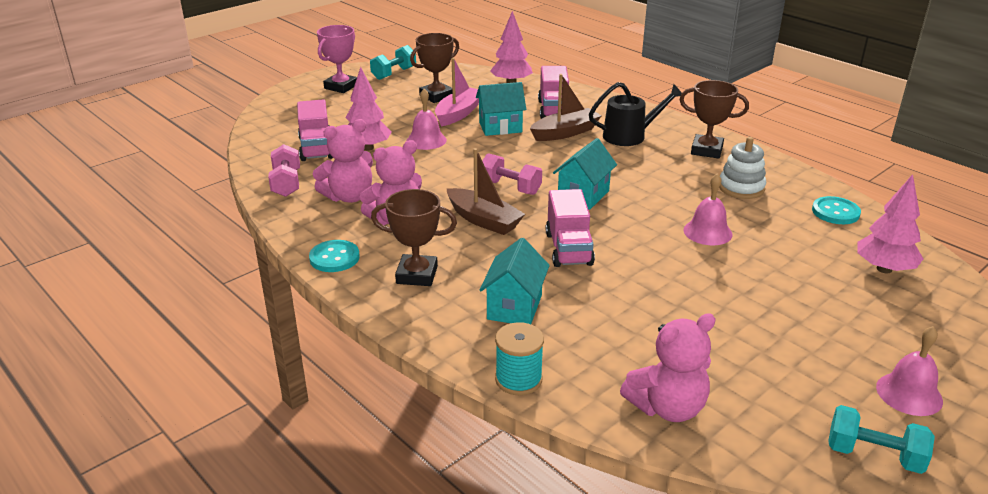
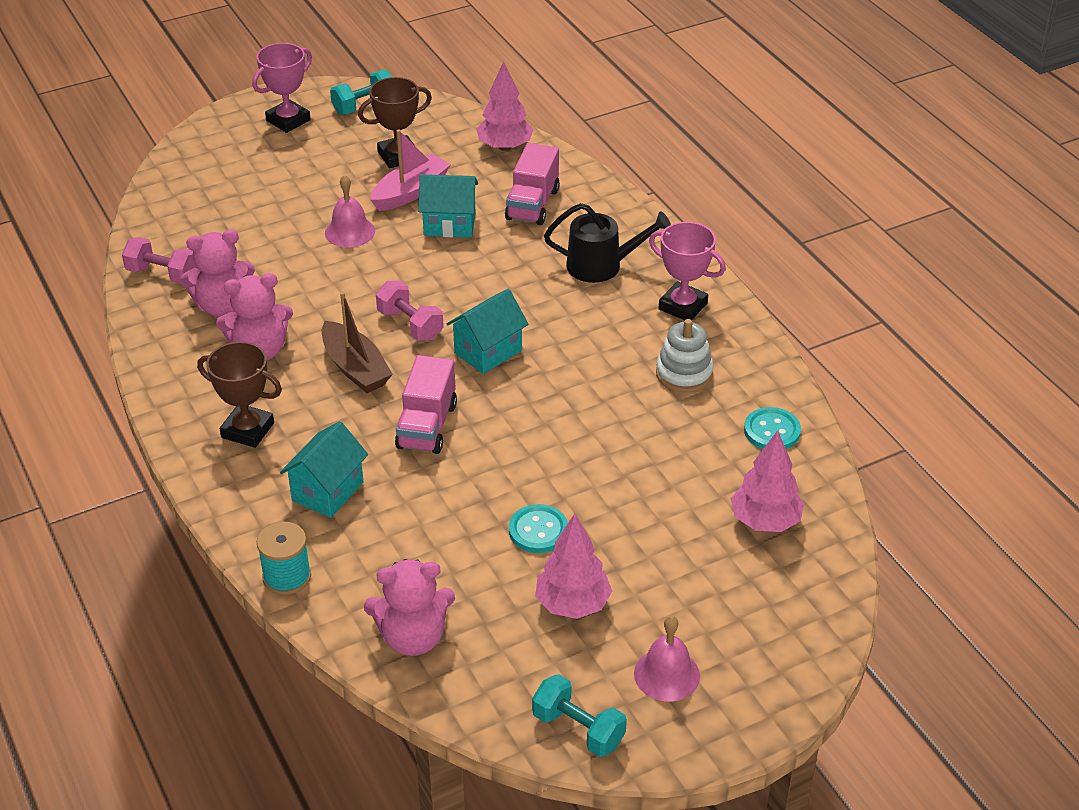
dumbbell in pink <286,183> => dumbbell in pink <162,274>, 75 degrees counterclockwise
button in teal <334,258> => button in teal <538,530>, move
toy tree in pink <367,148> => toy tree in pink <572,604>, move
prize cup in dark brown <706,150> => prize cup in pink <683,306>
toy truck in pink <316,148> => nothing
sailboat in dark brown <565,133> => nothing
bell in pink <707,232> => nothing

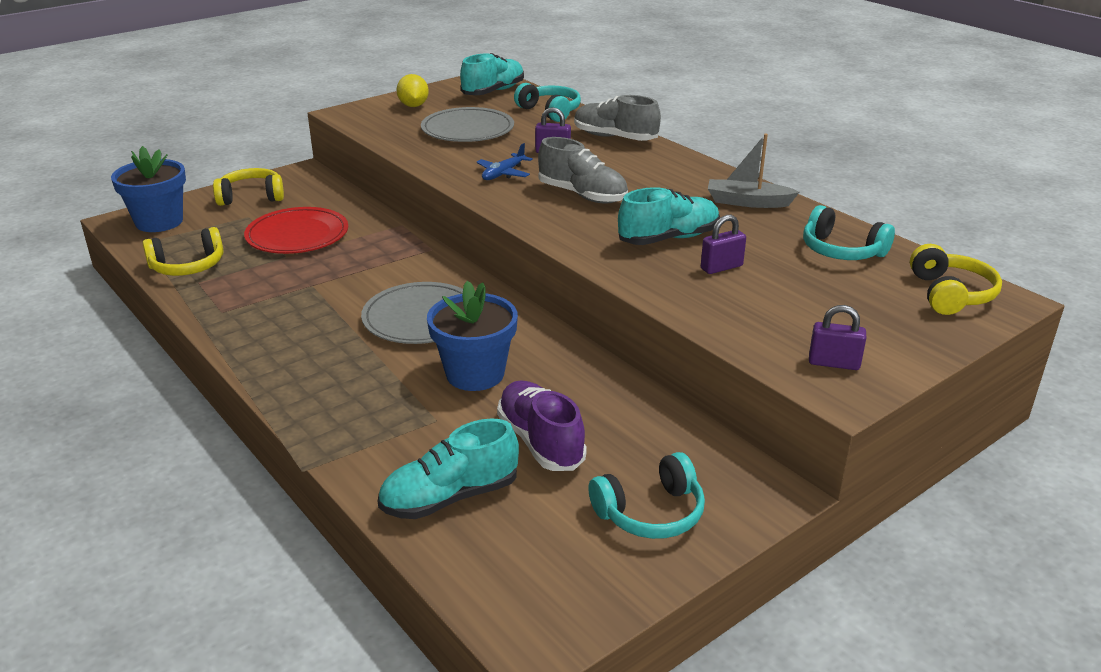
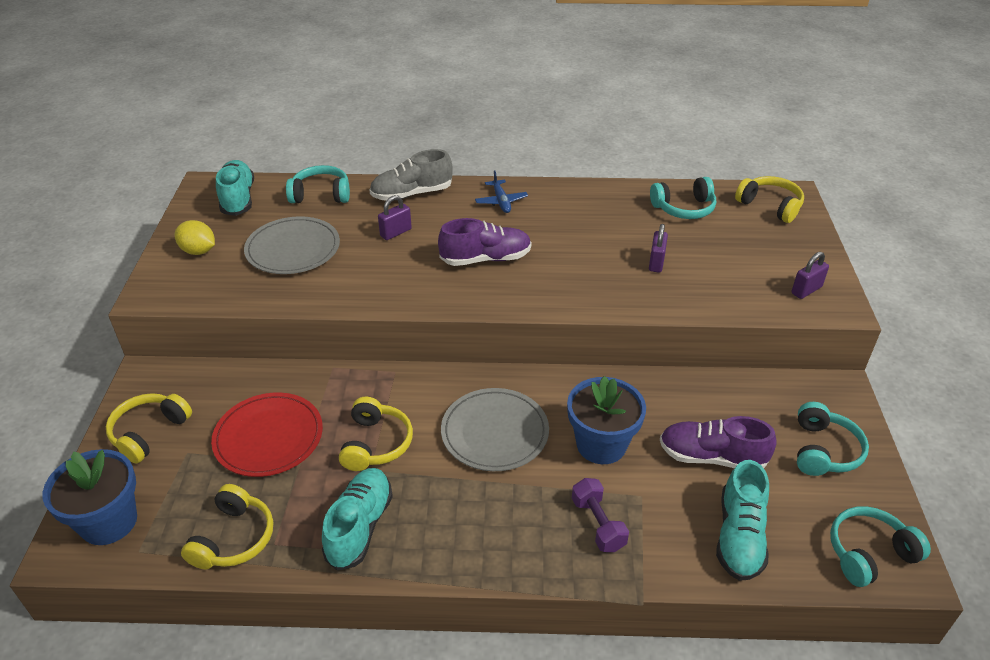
sneaker in teal <668,238> => sneaker in teal <360,526>, move
nothing => over-ear headphones in yellow <375,443>
sneaker in gray <582,195> => sneaker in purple <486,259>
toy plane in royal blue <503,174> => toy plane in royal blue <501,201>, move
nothing => dumbbell in purple <598,524>
nothing => over-ear headphones in teal <869,553>
sailboat in gray <747,202> => nothing

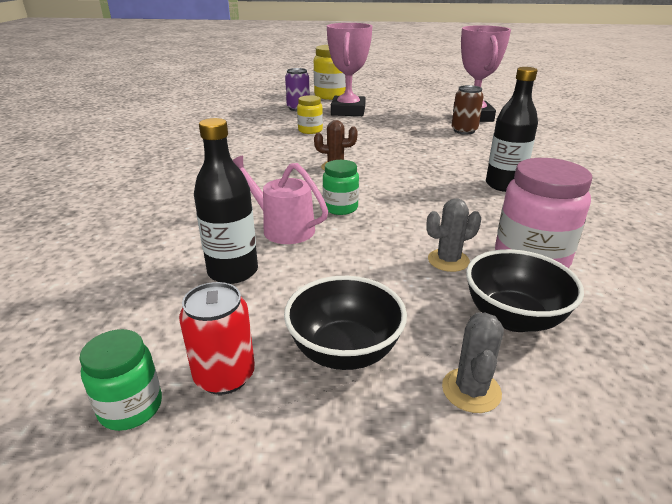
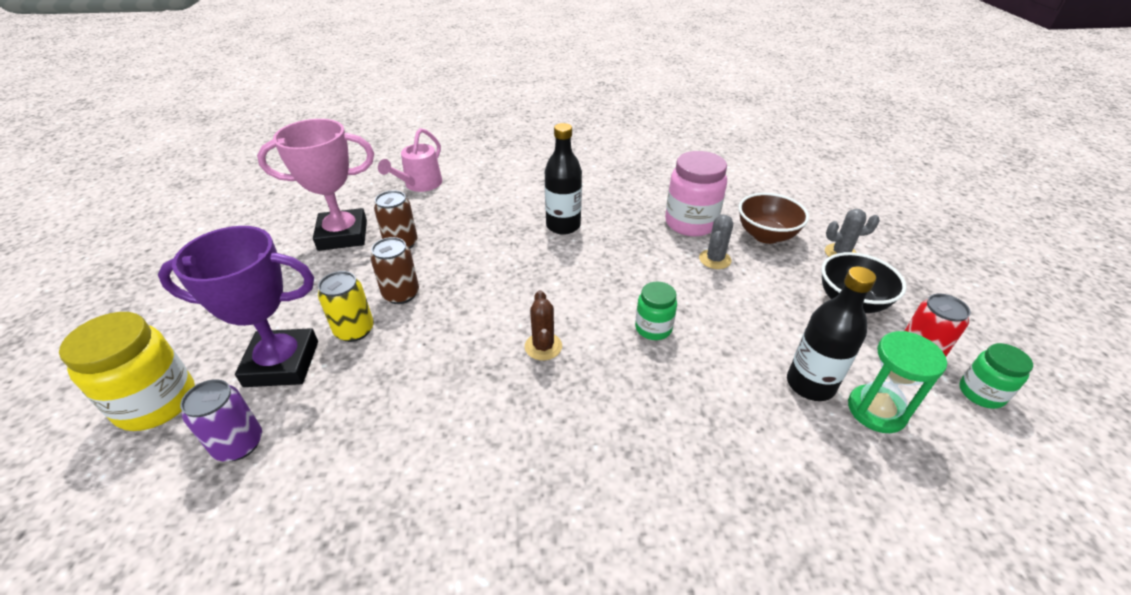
prize cup in pink <348,111> => prize cup in purple <282,363>
nothing => soda can in yellow <354,330>
nothing => soda can in dark brown <401,294>
watering can in pink <282,228> => watering can in pink <420,185>, move
cactus in gray <448,260> => cactus in gray <715,259>, 60 degrees clockwise
serving bowl in black <513,318> => serving bowl in dark brown <766,235>
nothing => hourglass in green <876,410>
jar in yellow <310,130> => nothing

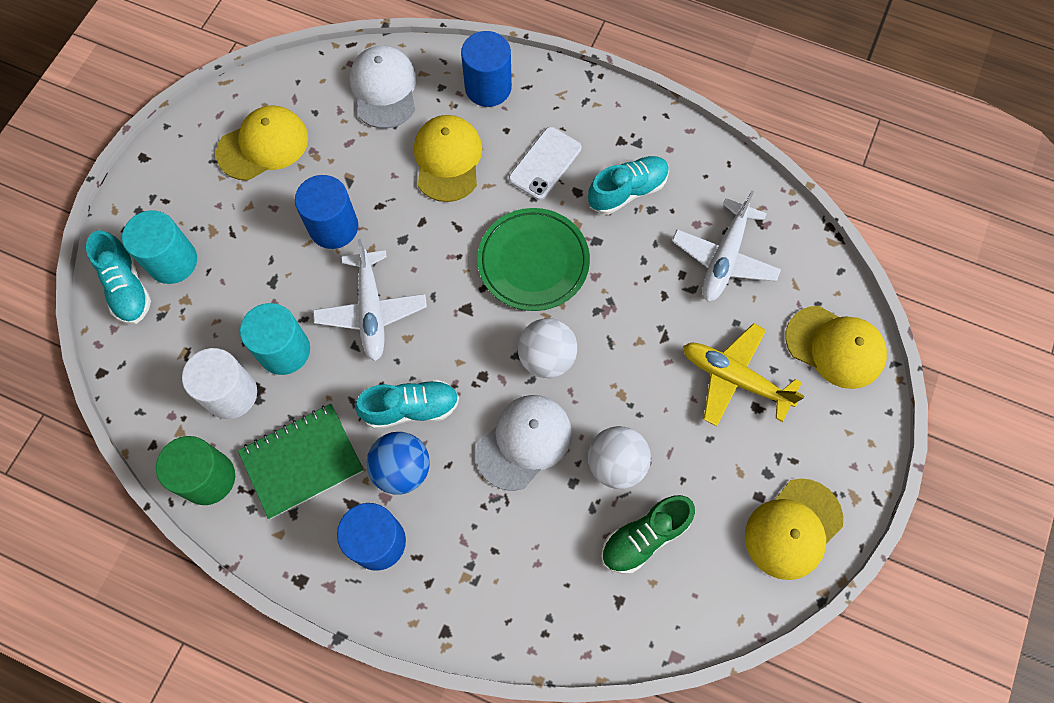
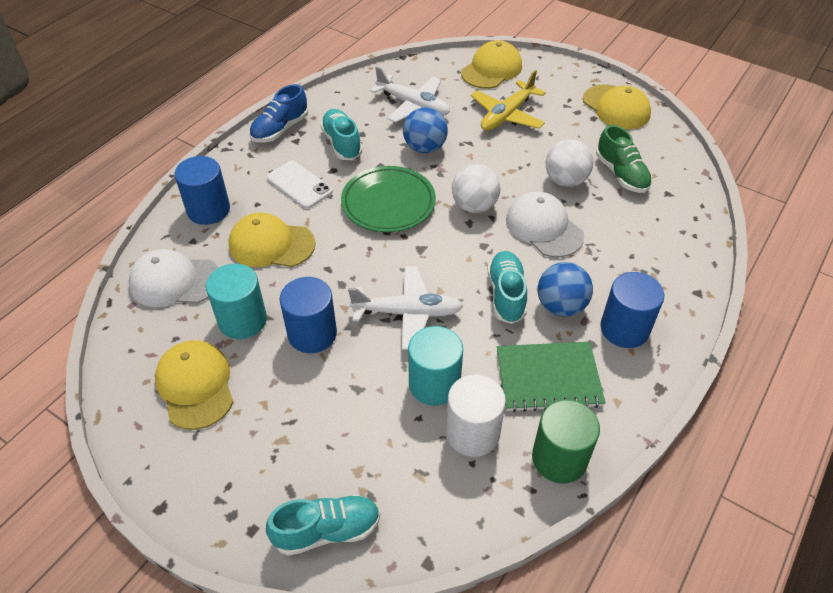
cylinder shape in teal <172,261> => cylinder shape in teal <242,320>, move
nothing => sneaker in royal blue <280,129>
nothing => sphere in royal blue <425,148>
notebook in green <302,461> => notebook in green <548,378>, 75 degrees counterclockwise

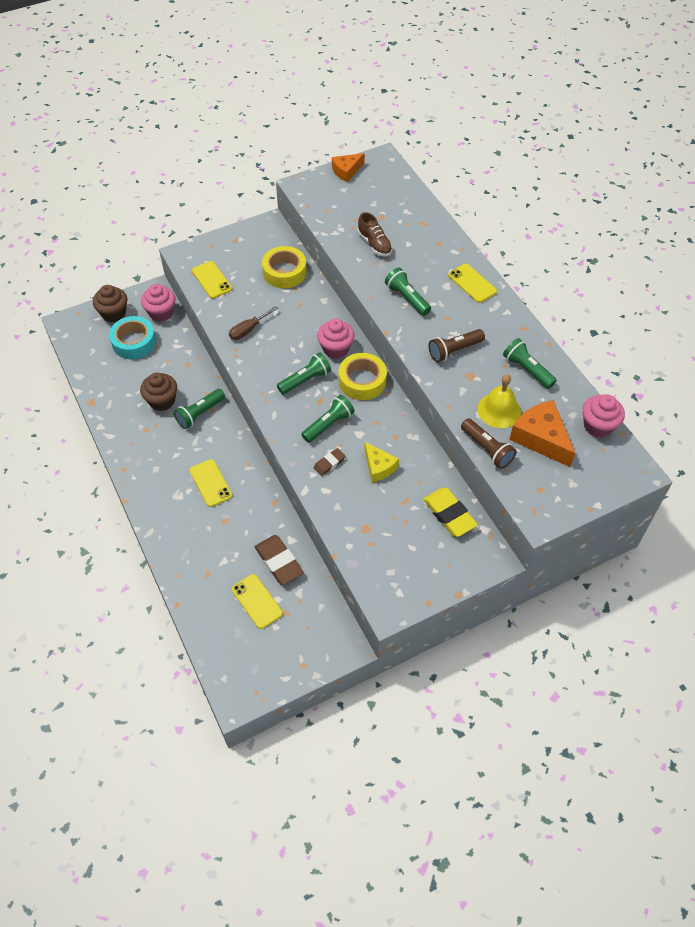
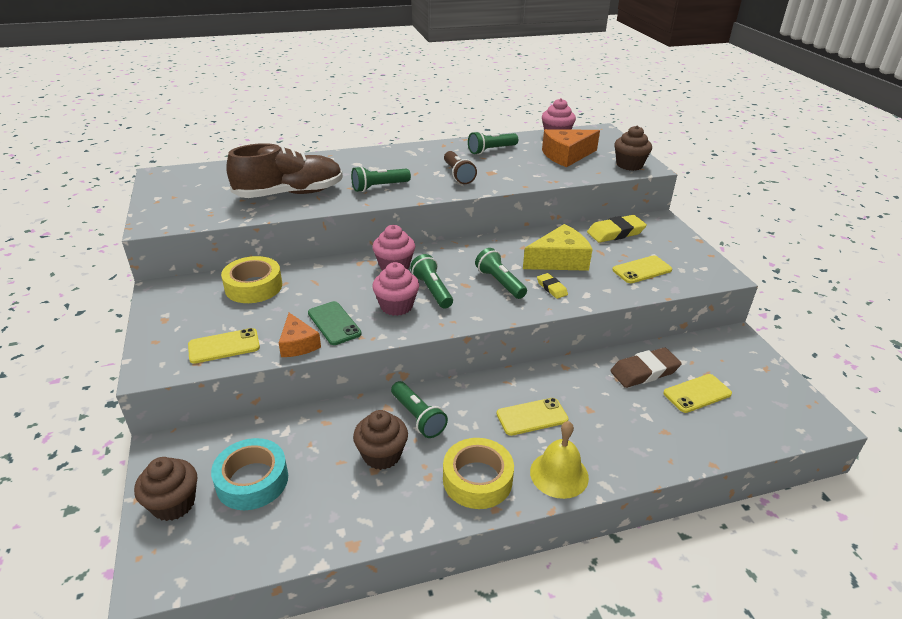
sneaker in dark brown <374,244> => sneaker in dark brown <289,193>, x1.90
piece of cheese in orange <346,171> => piece of cheese in orange <298,344>, move
hand screwdriver in dark brown <248,330> => phone in green <334,323>
cupcake in pink <161,312> => cupcake in pink <396,306>, move
sticky tape in yellow <362,381> => sticky tape in yellow <477,479>, move
piece of cheese in yellow <378,467> => piece of cheese in yellow <559,260>, x1.59
bell in yellow <499,410> => bell in yellow <559,474>, move
pencil eraser in dark brown <329,463> => pencil eraser in yellow <551,288>
phone in yellow <472,283> => phone in yellow <642,270>, move
nothing => cupcake in dark brown <629,165>
pocket torch in dark brown <487,449> => nothing

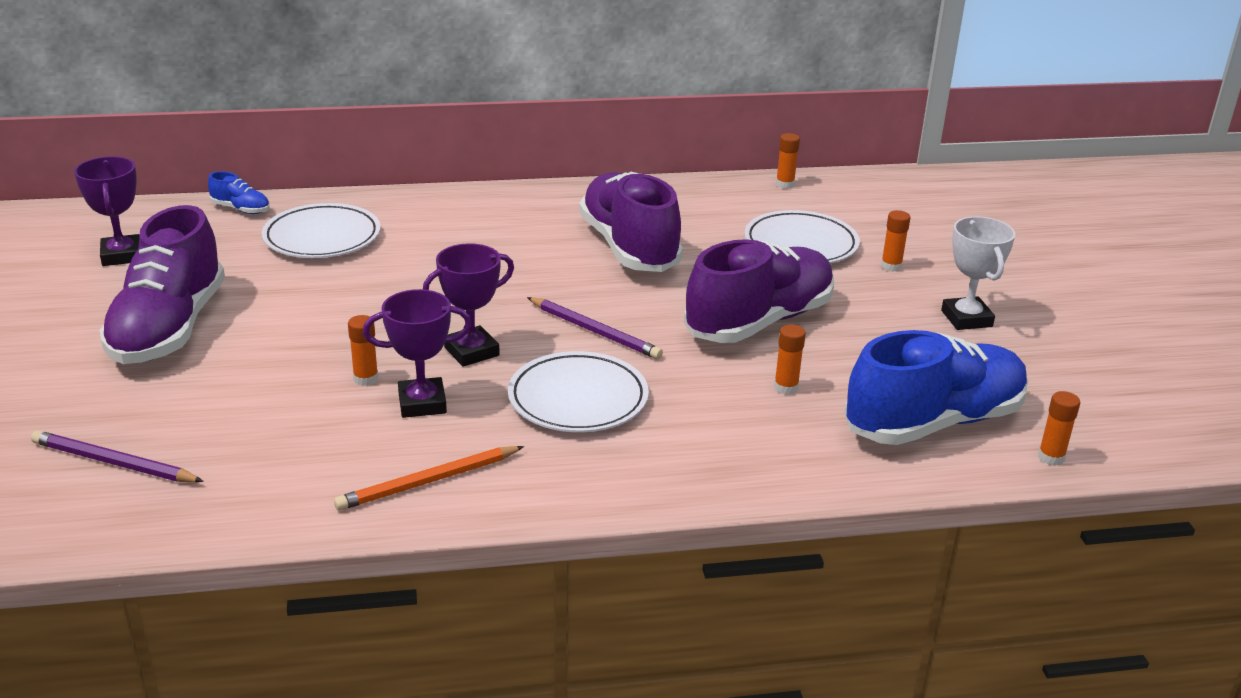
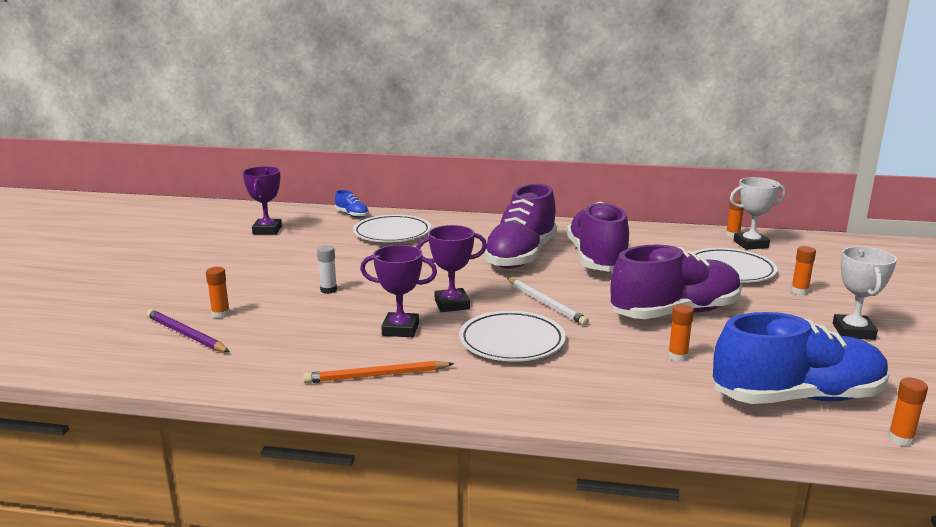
glue stick in orange <366,379> => glue stick in orange <221,314>, move
nothing => glue stick in snow-white <328,290>
sneaker in purple <169,328> => sneaker in purple <521,256>, move
pencil in purple <595,331> => pencil in snow-white <546,303>
nothing => prize cup in snow-white <750,244>

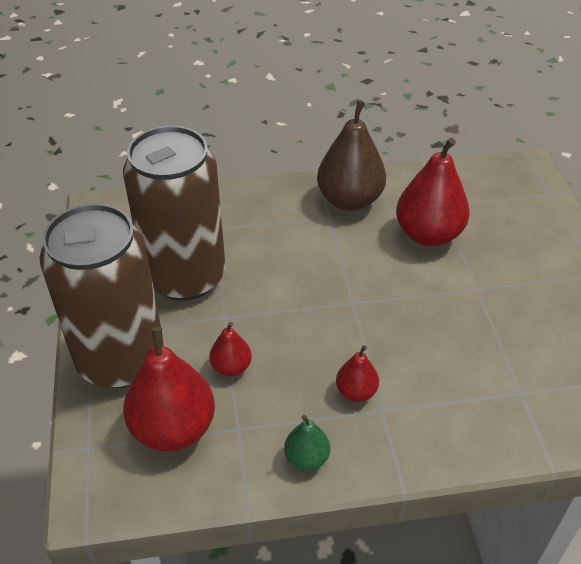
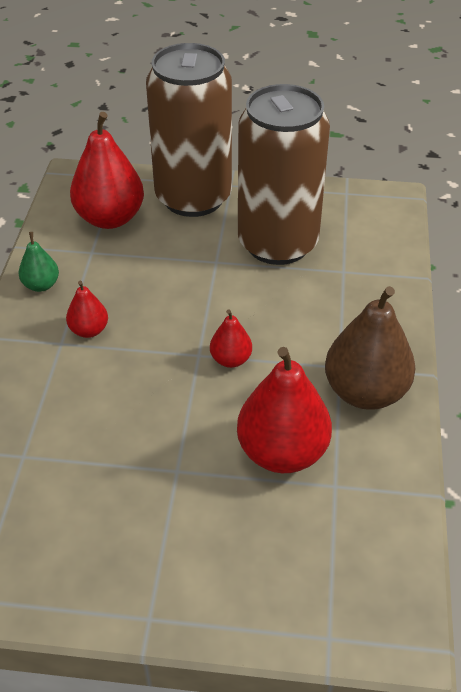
toy pear in crimson <231,367> => toy pear in crimson <230,359>, move

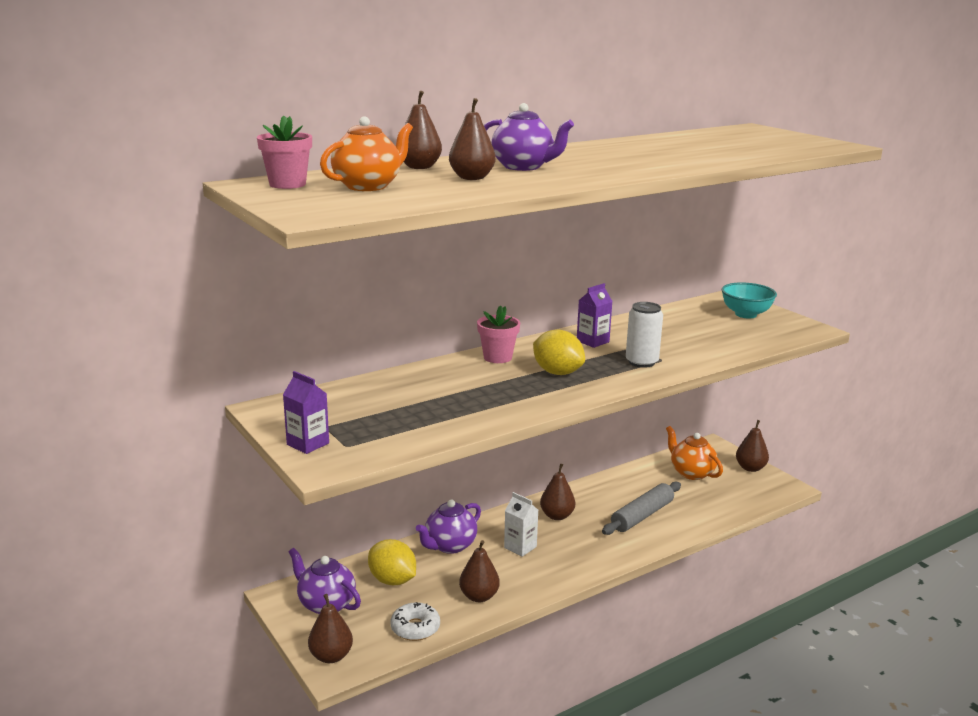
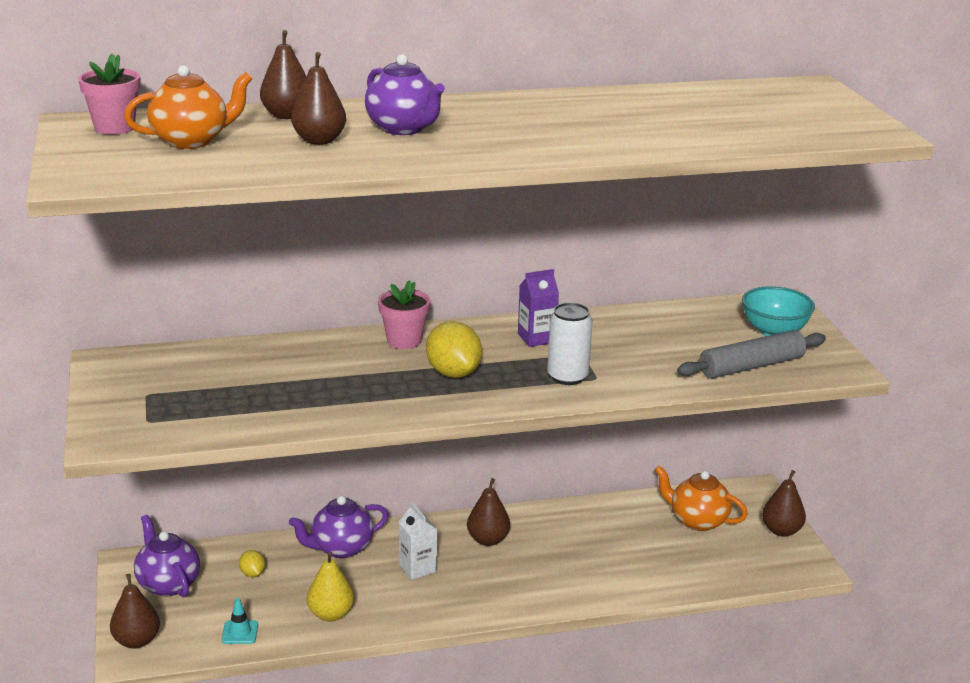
donut in snow-white <415,628> => road cone in teal <240,632>
citrus fruit in yellow <392,580> => citrus fruit in yellow <252,574>, x0.51
toy pear in dark brown <479,596> => toy pear in yellow <331,614>
teapot in orange <691,473> => teapot in orange <697,521>, 45 degrees counterclockwise
rolling pin in gray <642,516> => rolling pin in gray <751,366>, move
milk carton in purple <308,444> => nothing

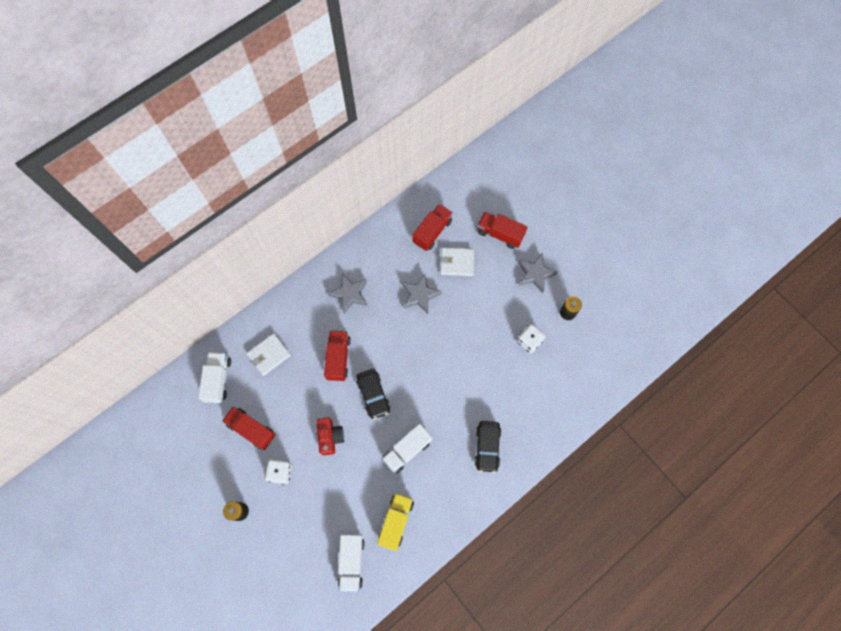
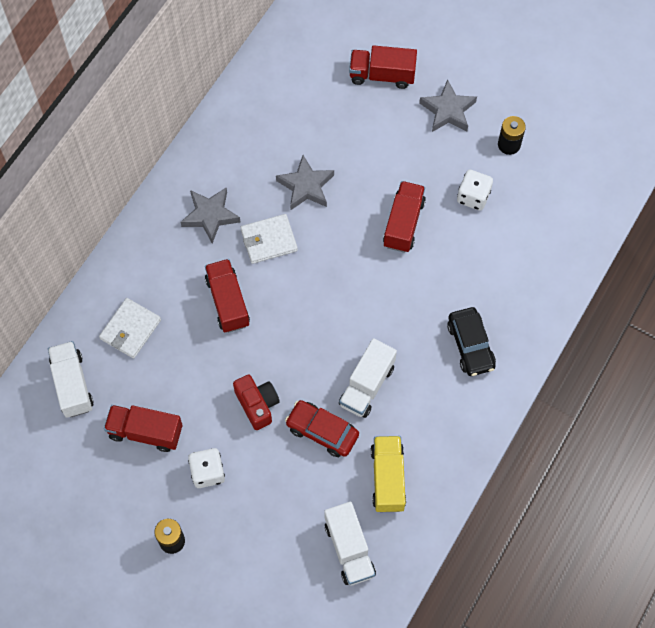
card wallet in snow-white <457,262> => card wallet in snow-white <269,240>, move
nothing => car in crimson <322,431>
toy truck in crimson <432,232> => toy truck in crimson <403,223>, move
car in black <373,395> => nothing

